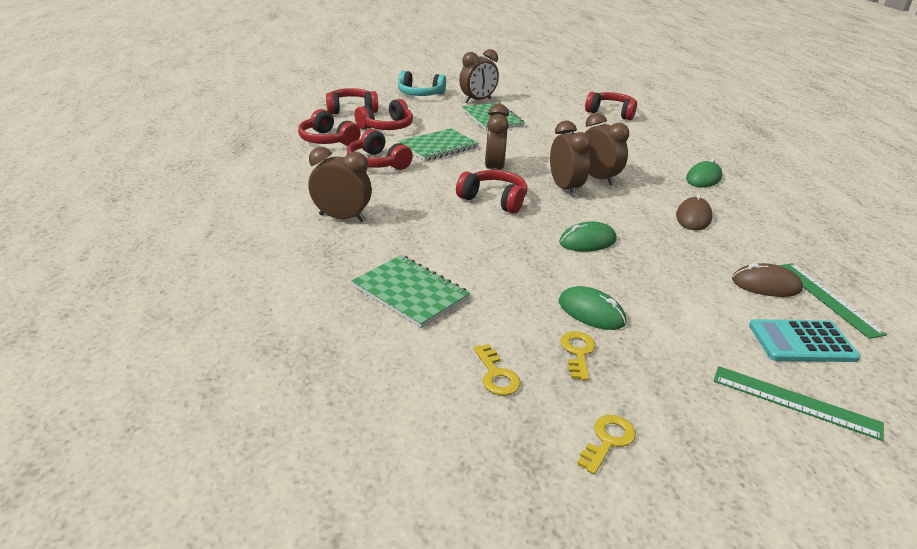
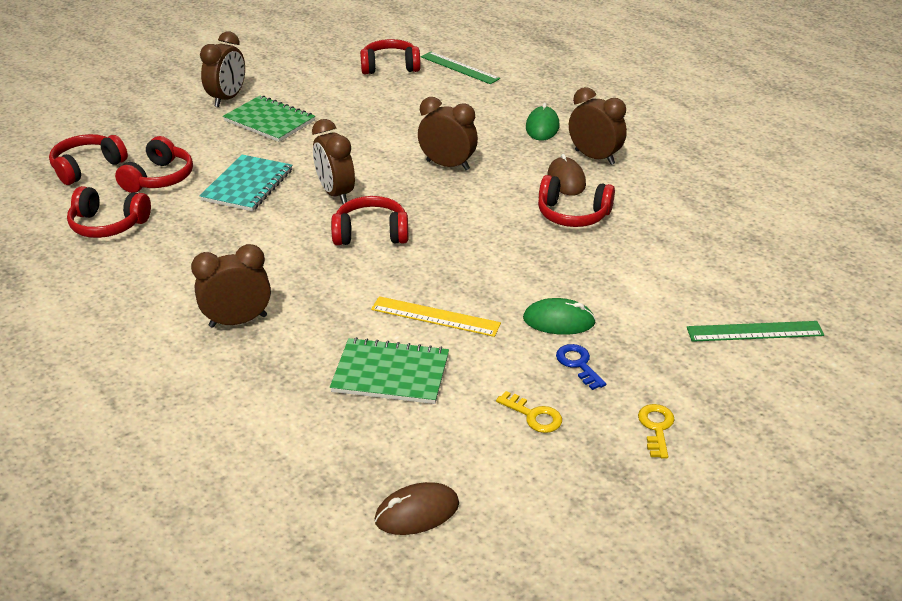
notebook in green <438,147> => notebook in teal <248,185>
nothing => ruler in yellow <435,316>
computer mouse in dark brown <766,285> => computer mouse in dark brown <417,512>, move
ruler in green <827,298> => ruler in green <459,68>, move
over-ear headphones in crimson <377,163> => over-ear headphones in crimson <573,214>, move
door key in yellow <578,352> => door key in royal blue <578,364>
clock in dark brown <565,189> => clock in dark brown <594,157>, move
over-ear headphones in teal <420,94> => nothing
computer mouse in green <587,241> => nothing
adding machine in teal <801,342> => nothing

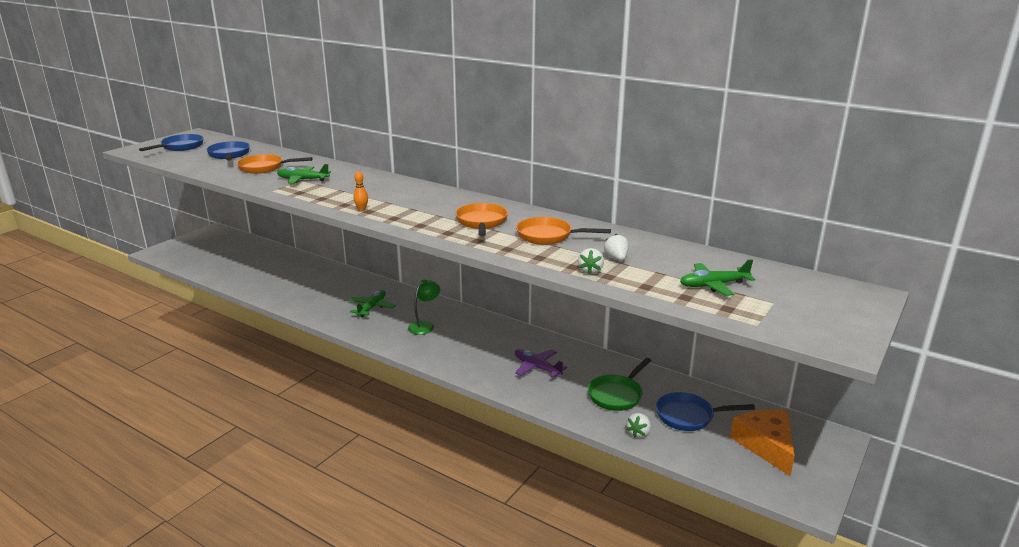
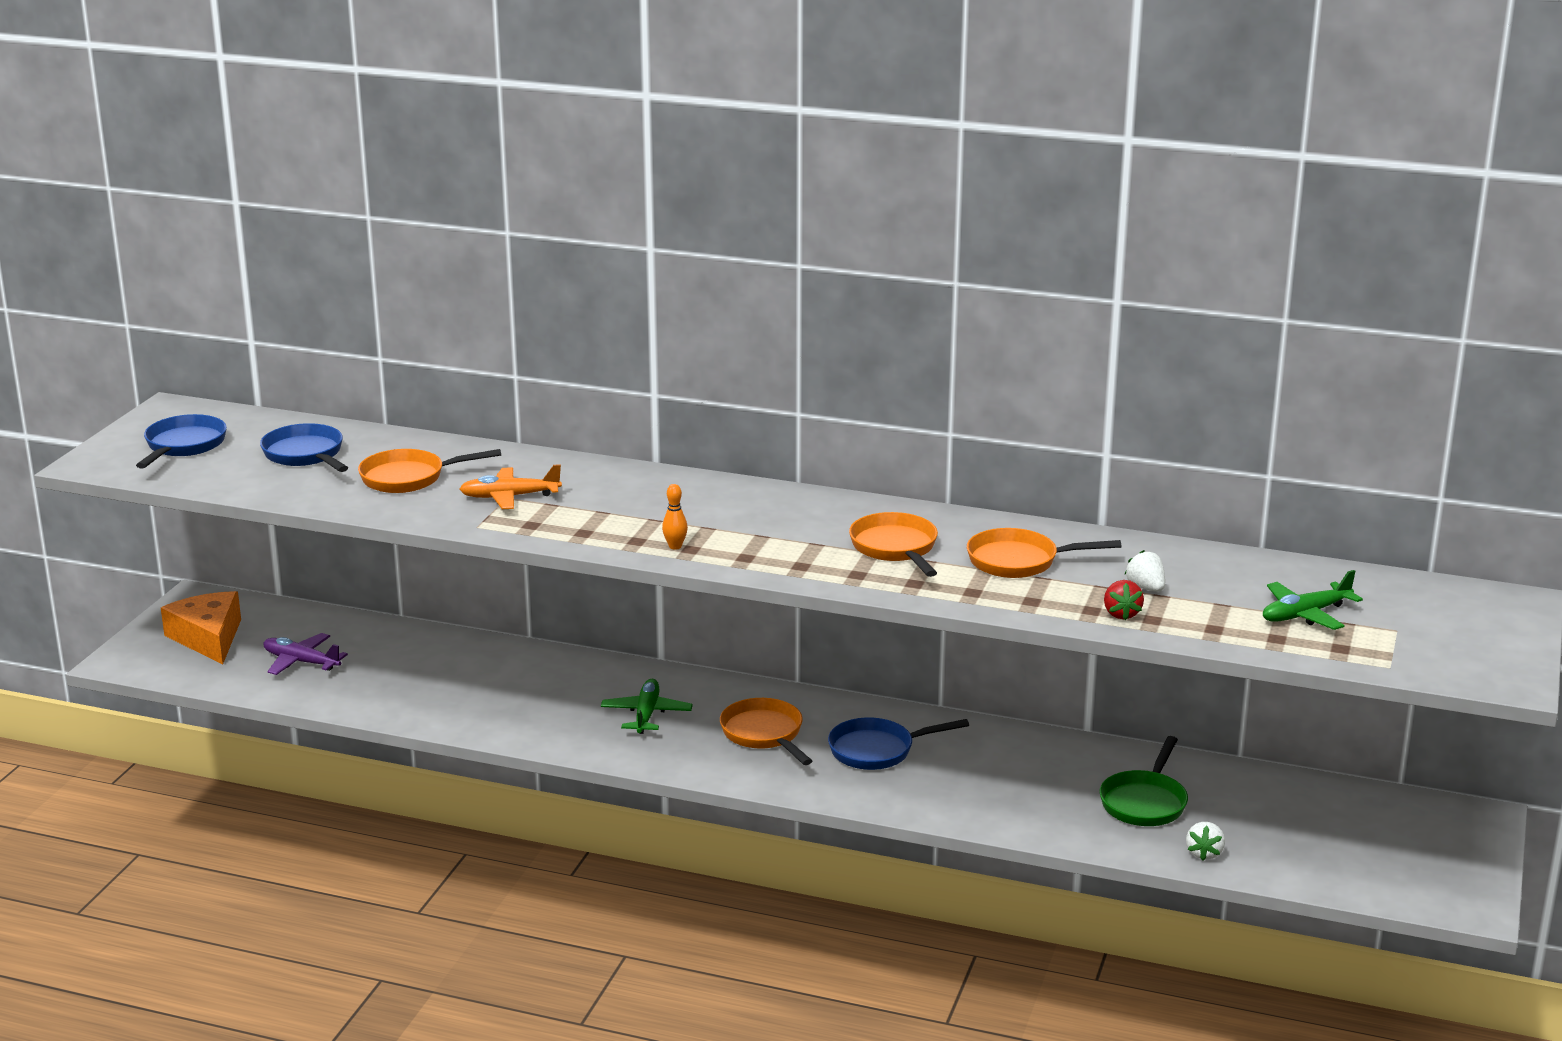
piece of cheese in orange <766,445> => piece of cheese in orange <208,638>, move
toy plane in purple <537,367> => toy plane in purple <301,662>, move
toy plane in green <303,180> => toy plane in orange <510,497>
reading lamp in green <425,325> => pan in orange <764,734>
pan in royal blue <688,416> => pan in royal blue <877,750>, move
berry in snow-white <590,271> => berry in crimson <1121,614>

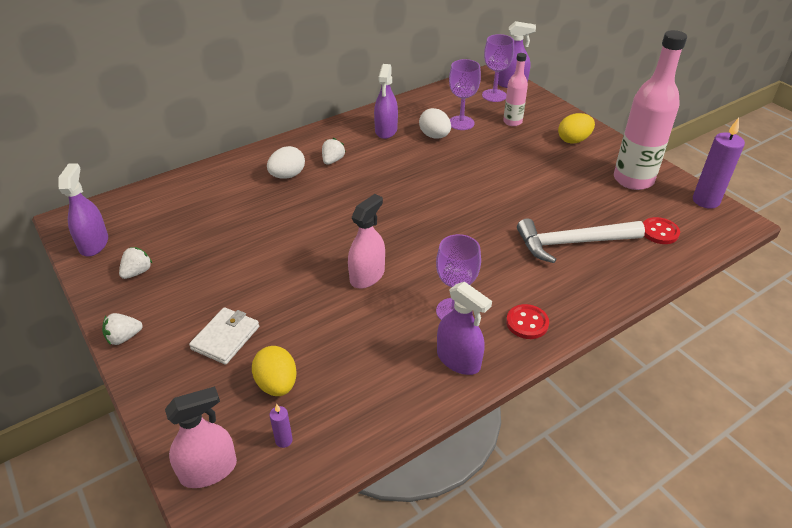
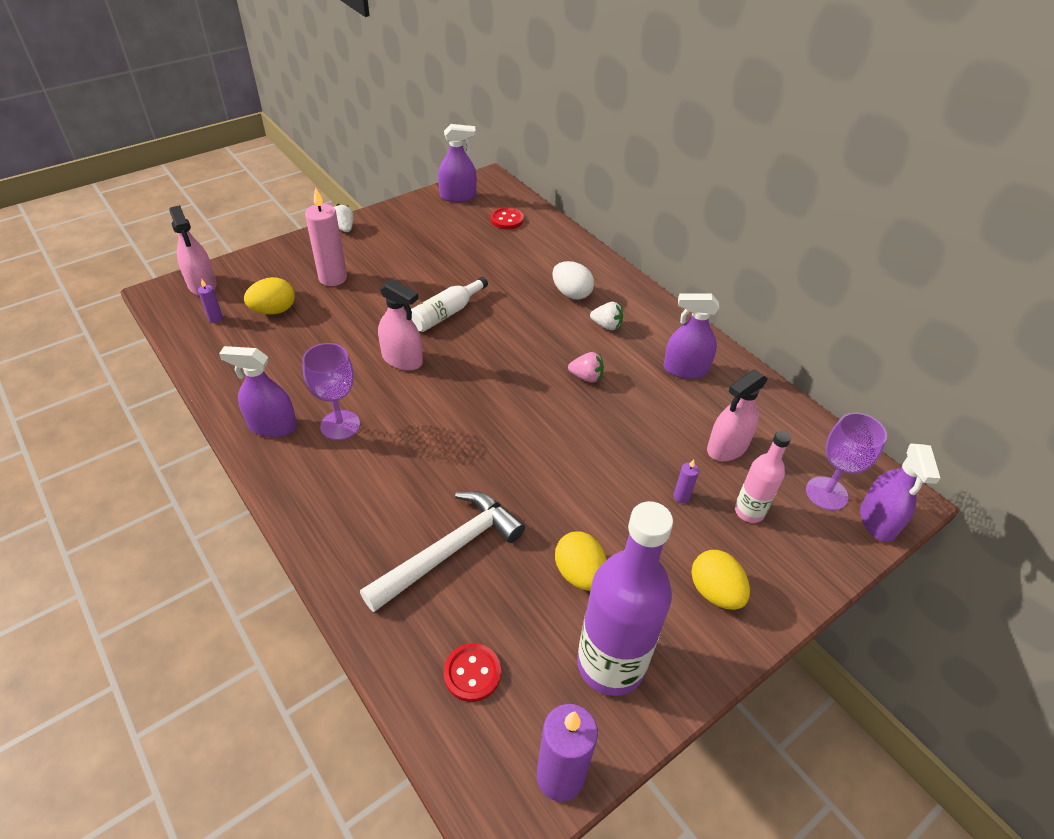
sprayer in purple <458,360> => sprayer in purple <272,426>, 60 degrees clockwise
card wallet in snow-white <225,338> => candle in pink <333,278>
claw hammer in snow-white <572,243> => claw hammer in snow-white <450,551>, 60 degrees clockwise
nothing => flask in snow-white <446,313>
button in crimson <527,323> => button in crimson <507,220>, move
nothing => egg shape in yellow <579,573>
nothing => berry in pink <586,377>
flask in pink <633,180> => flask in purple <610,664>
nothing => candle in purple <681,496>
goblet in purple <461,123> => sprayer in pink <727,447>
berry in snow-white <137,272> => nothing
egg shape in snow-white <434,136> => nothing

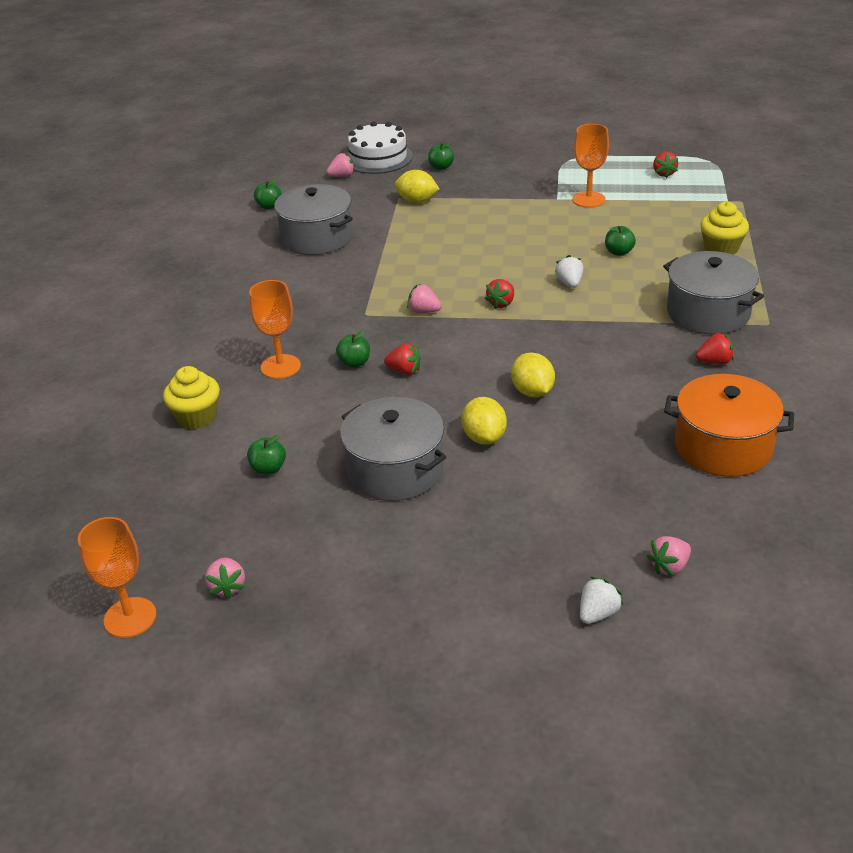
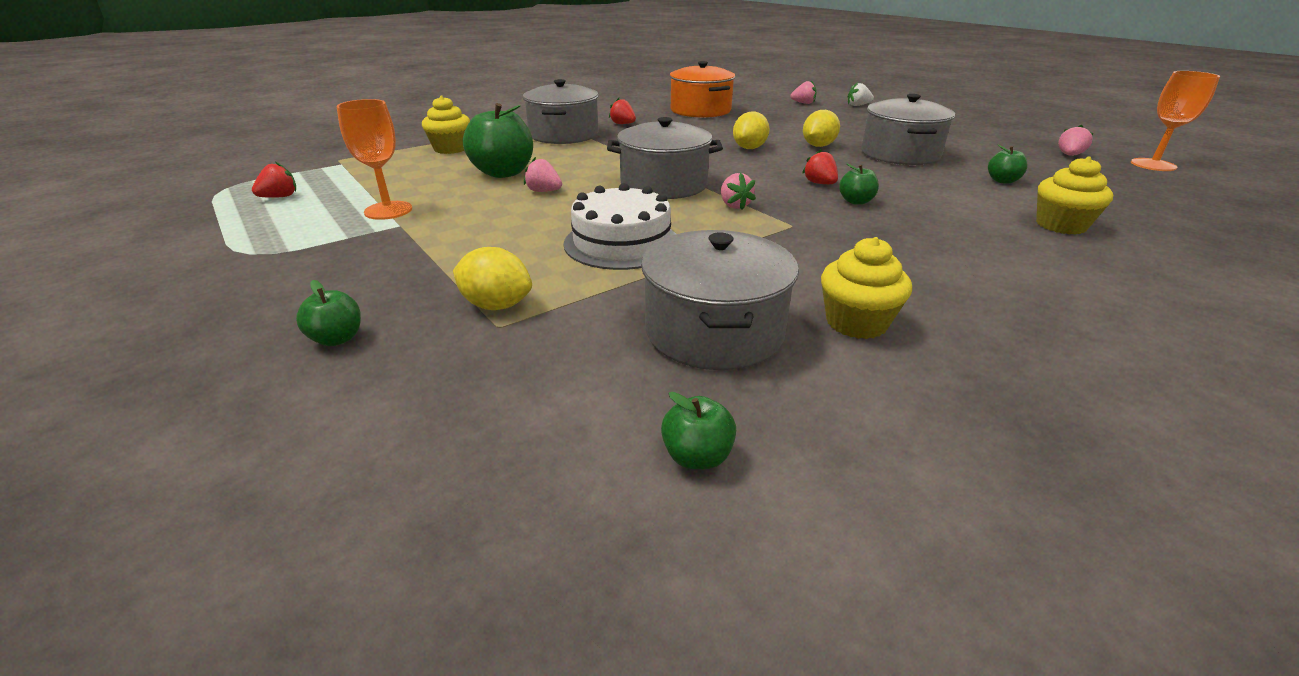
citrus fruit in yellow <417,201> => citrus fruit in yellow <496,305>, 45 degrees counterclockwise
apple fruit in green <619,252> => apple fruit in green <503,173>, x2.02
berry in pink <342,176> => berry in pink <544,191>, move
gateau in snow-white <378,158> => gateau in snow-white <621,243>, move
berry in crimson <501,303> => pot in gray <664,185>
nothing => cupcake in yellow <856,322>
goblet in orange <280,367> => nothing
berry in snow-white <569,283> => nothing

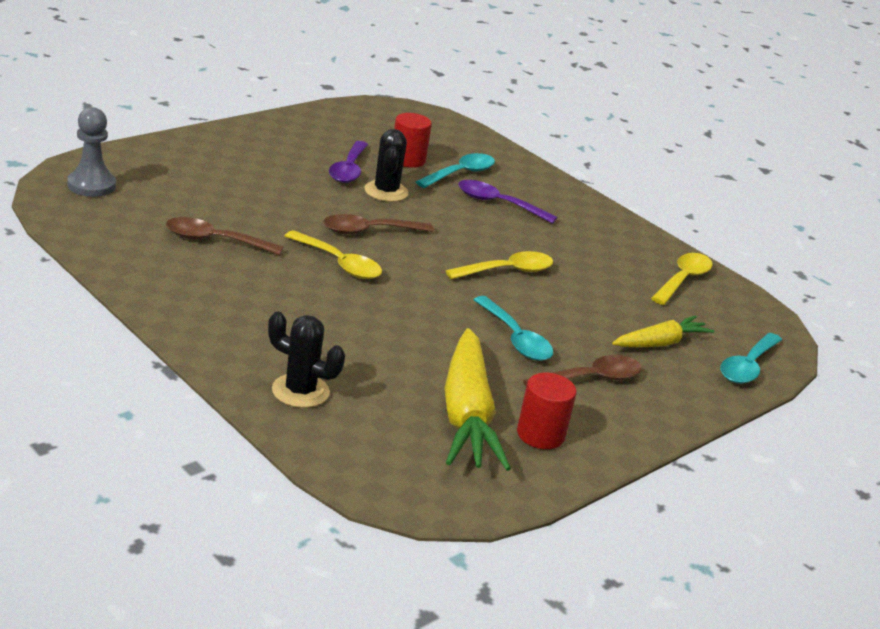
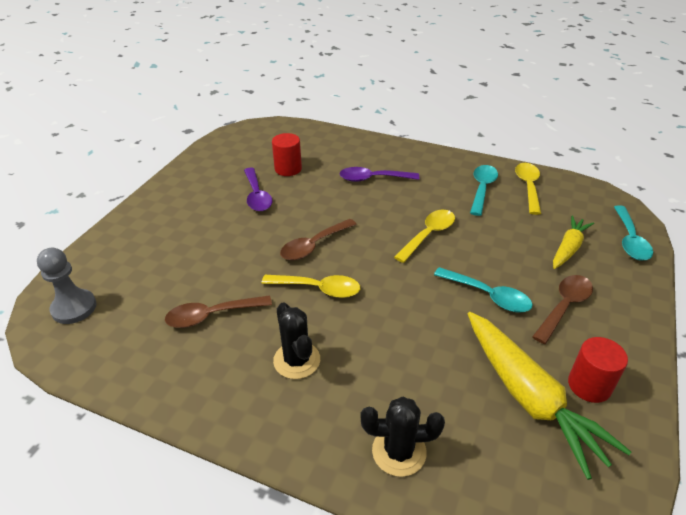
cactus in black <386,191> => cactus in black <297,360>, move
tablespoon in teal <460,173> => tablespoon in teal <482,189>, move

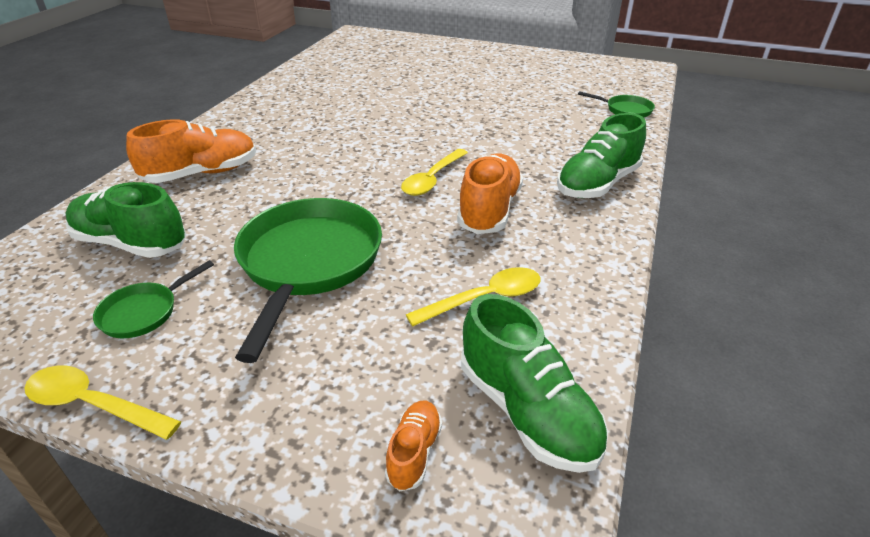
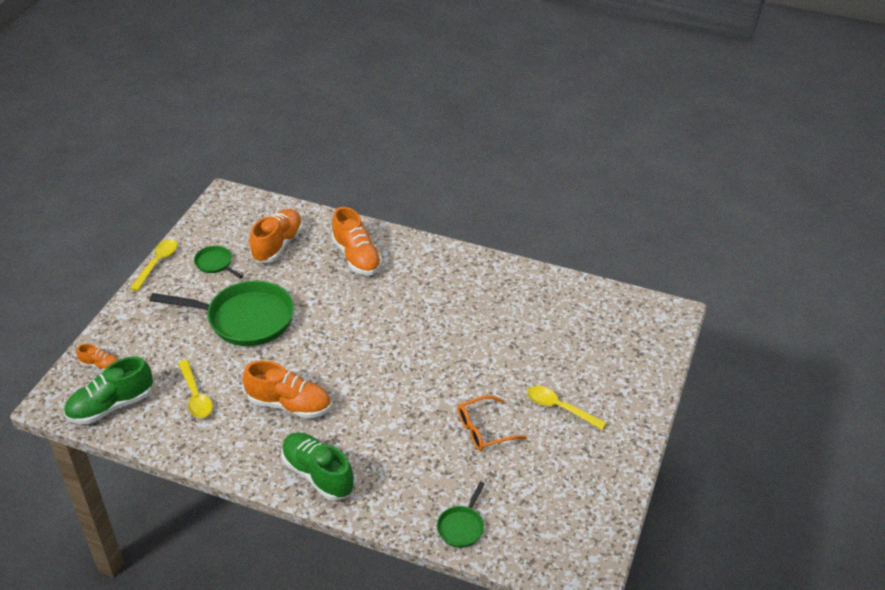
sneaker in green <131,243> => sneaker in orange <278,245>
nothing => glasses in orange <484,430>
tablespoon in yellow <432,179> => tablespoon in yellow <559,408>, move

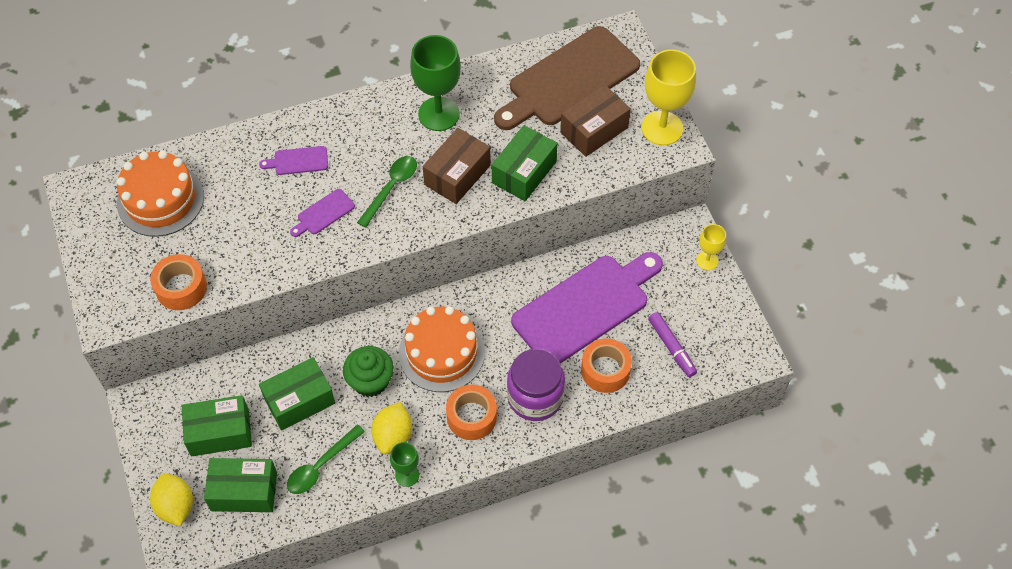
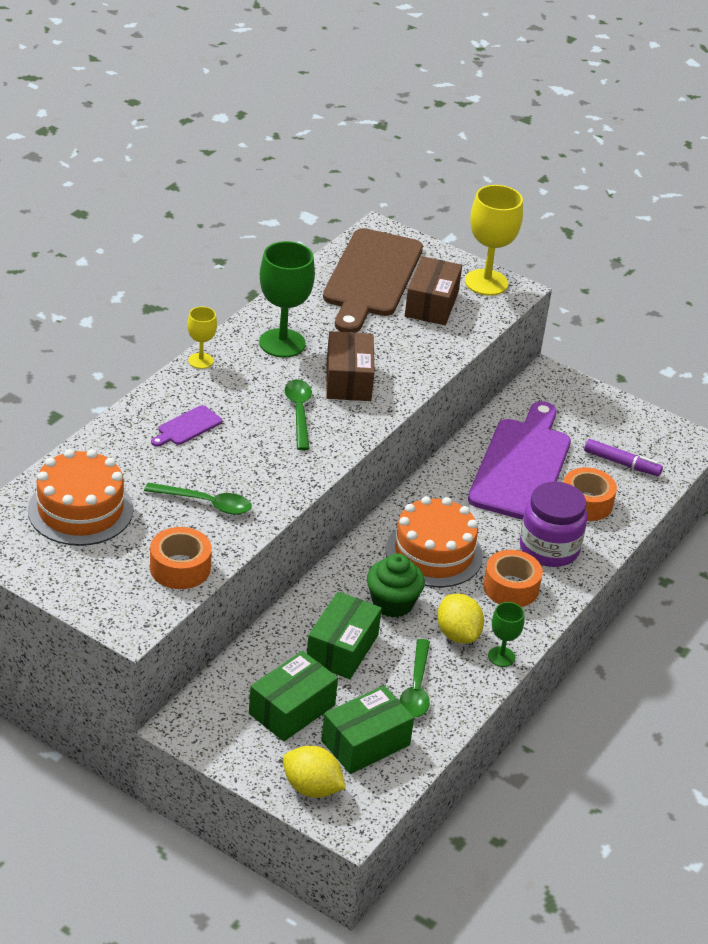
nothing => tablespoon in green <206,503>
goblet in yellow <707,260> => goblet in yellow <200,361>, move
cutting board in purple <324,213> => nothing
parcel in green <524,172> => nothing

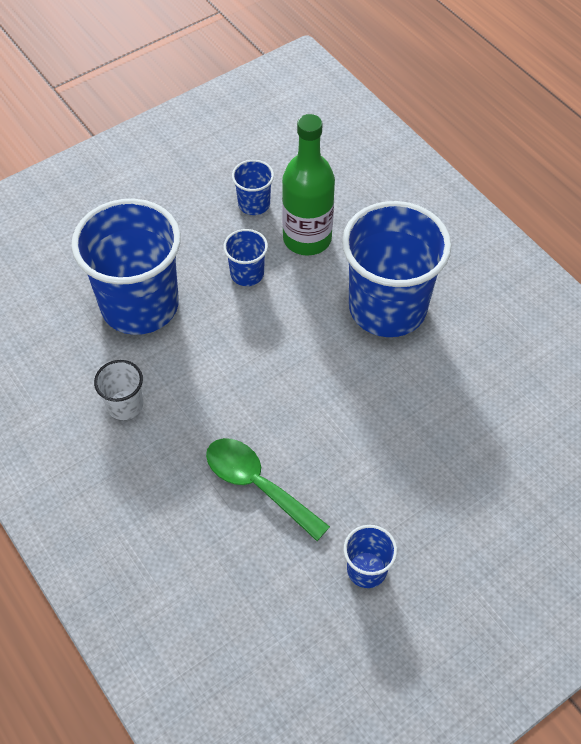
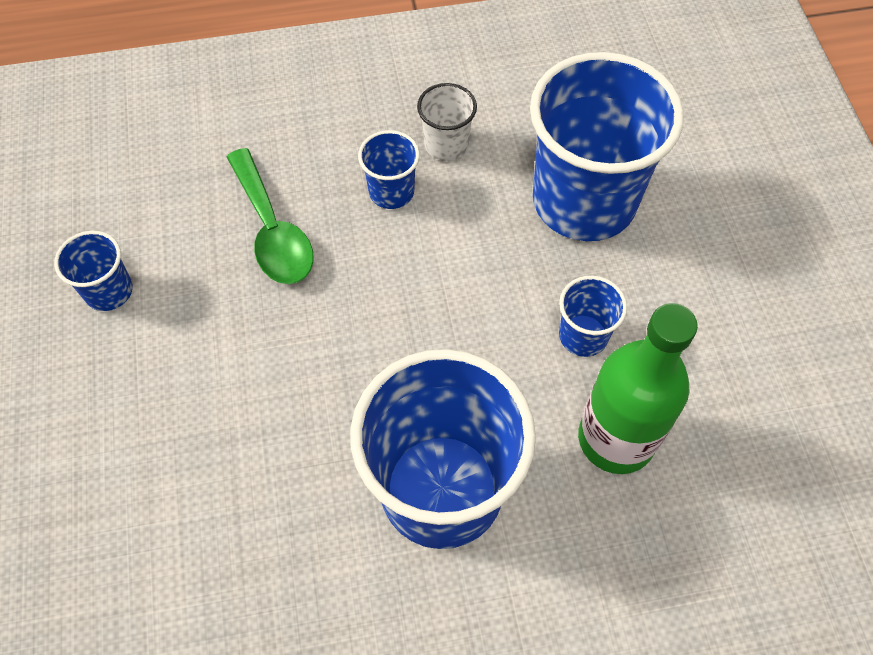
tablespoon in green <258,485> => tablespoon in green <272,230>, 90 degrees clockwise
tumbler in royal blue <254,204> => tumbler in royal blue <391,192>, move

